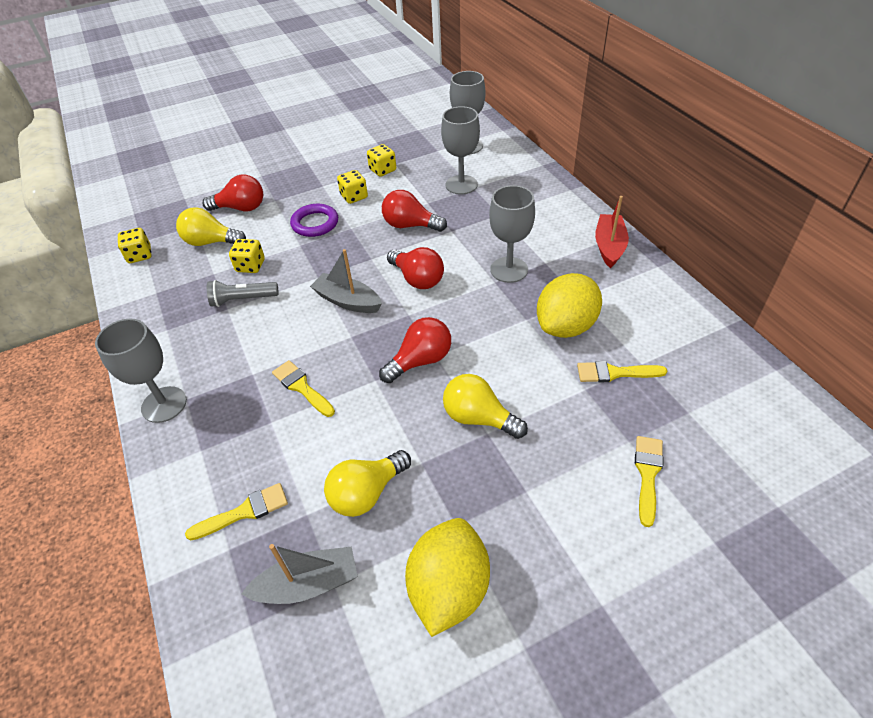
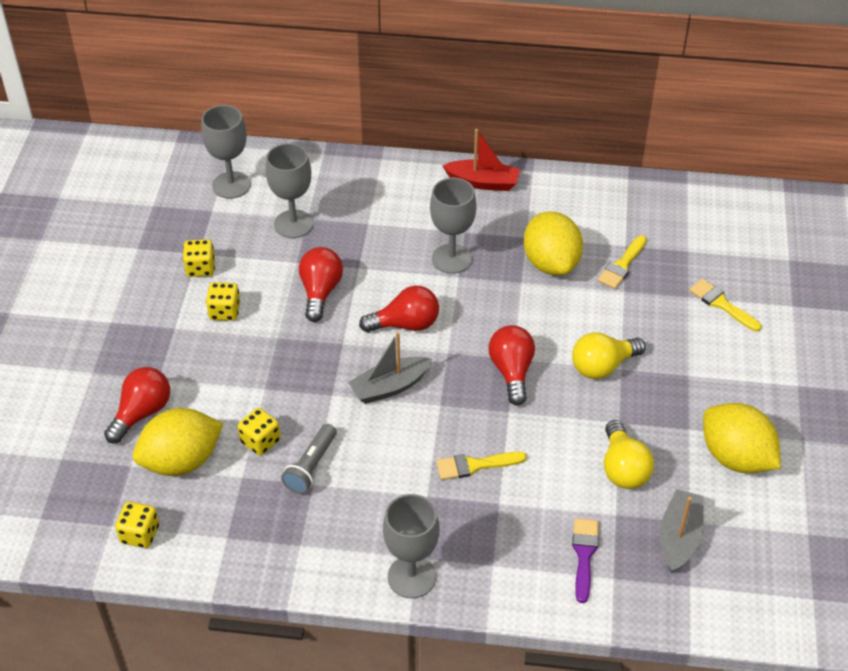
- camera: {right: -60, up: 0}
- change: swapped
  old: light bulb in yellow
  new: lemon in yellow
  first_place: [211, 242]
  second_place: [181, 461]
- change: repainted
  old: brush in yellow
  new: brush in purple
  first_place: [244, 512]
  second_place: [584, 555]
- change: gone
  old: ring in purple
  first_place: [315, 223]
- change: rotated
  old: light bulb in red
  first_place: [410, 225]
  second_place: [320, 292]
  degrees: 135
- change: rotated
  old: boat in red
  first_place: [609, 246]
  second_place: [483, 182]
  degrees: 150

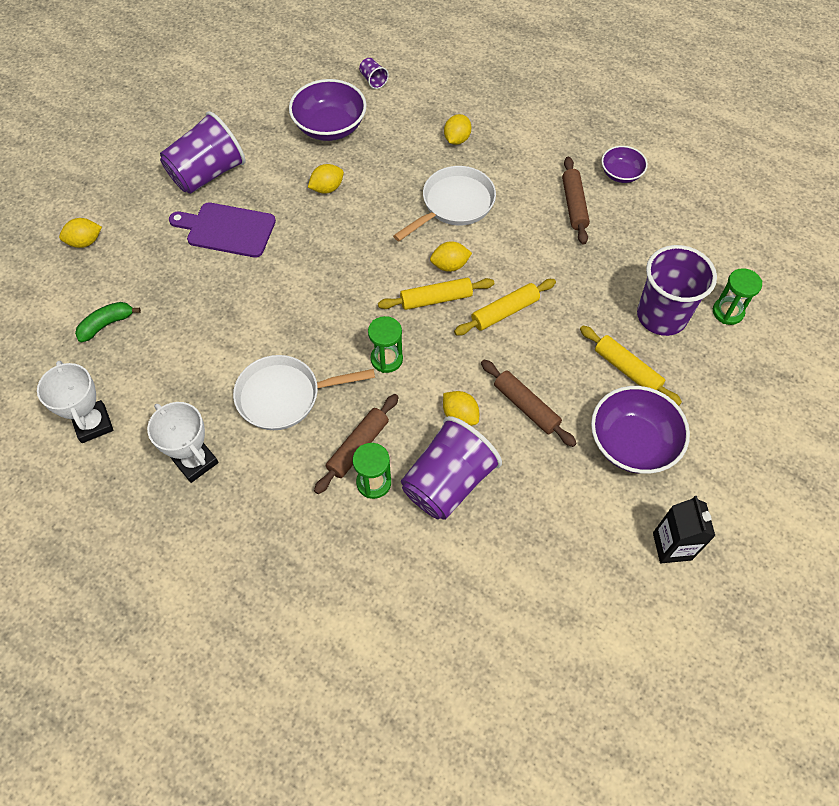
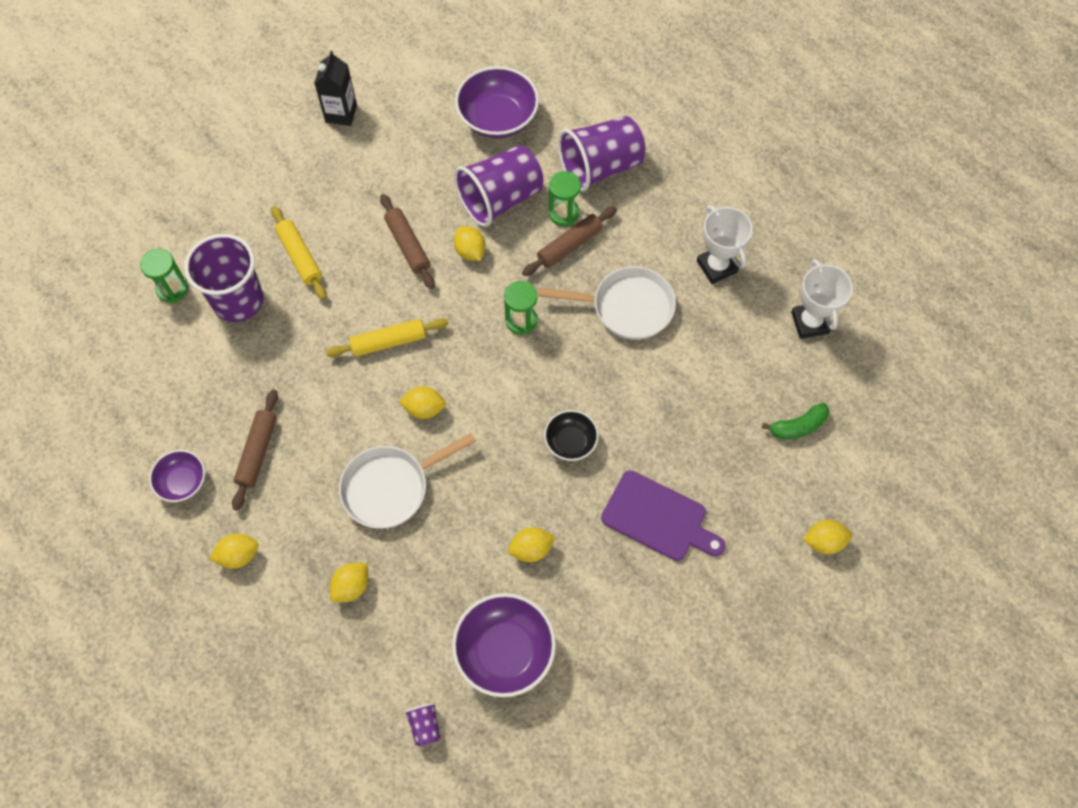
- camera: {right: -165, up: 5}
- change: shifted
  old: cup in purple
  first_place: [207, 174]
  second_place: [600, 167]
- change: gone
  old: rolling pin in yellow
  first_place: [436, 299]
- change: shifted
  old: bowl in purple
  first_place: [632, 443]
  second_place: [497, 118]
- change: new
  new: lemon in yellow
  second_place: [238, 555]
- change: new
  new: bowl in black
  second_place: [570, 442]

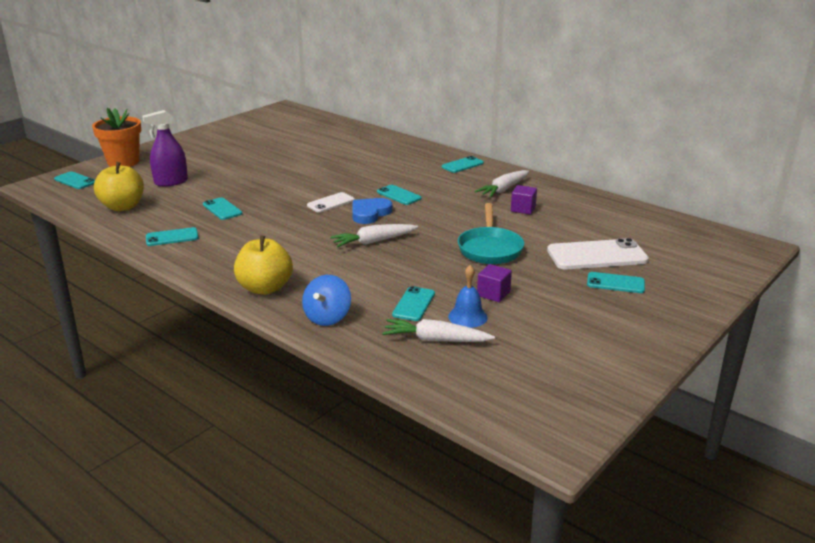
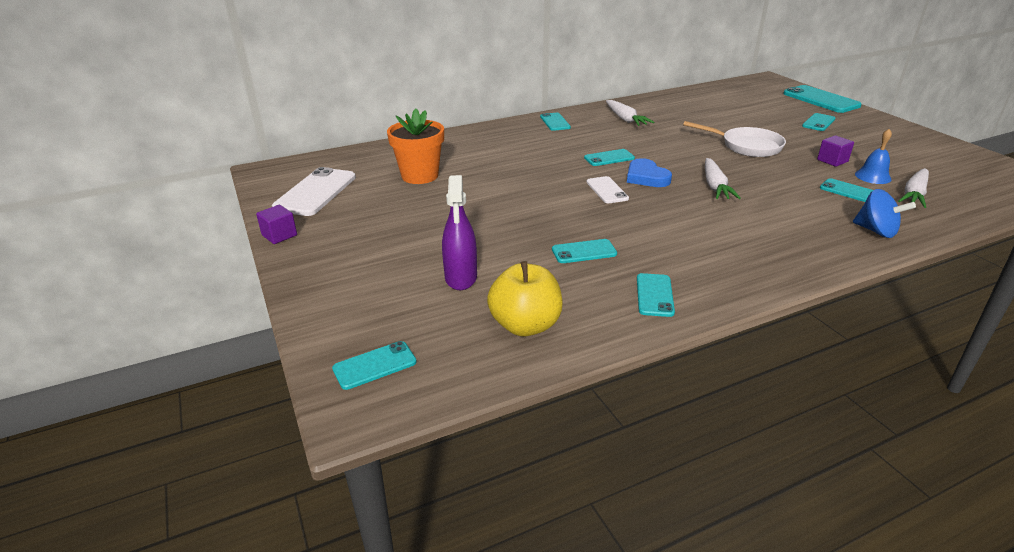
- camera: {right: -65, up: 5}
- change: shifted
  old: flower pot in orange
  first_place: [123, 162]
  second_place: [420, 176]
- change: gone
  old: apple in yellow
  first_place: [265, 288]
- change: repainted
  old: pan in turquoise
  new: pan in white
  first_place: [490, 249]
  second_place: [747, 146]
- change: shifted
  old: cube in purple
  first_place: [523, 209]
  second_place: [279, 235]
- change: shifted
  old: phone in white
  first_place: [596, 255]
  second_place: [315, 192]
- change: new
  new: phone in turquoise
  second_place: [820, 100]

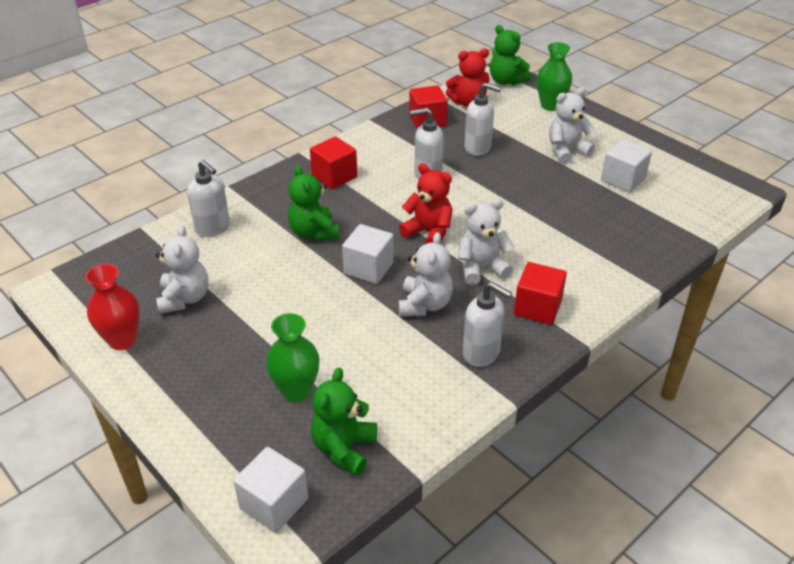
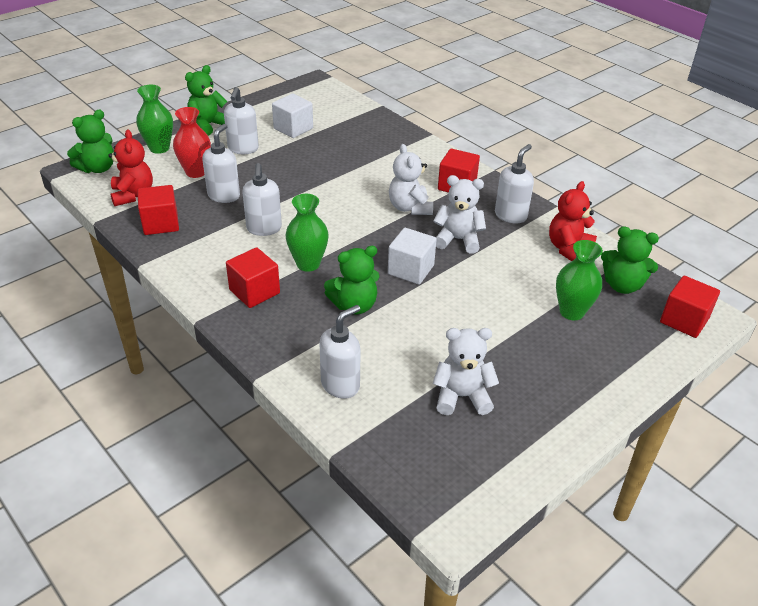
- camera: {right: -90, up: 0}
- change: shifted
  old: vase in red
  first_place: [122, 340]
  second_place: [196, 172]
- change: repainted
  old: cube in white
  new: cube in red
  first_place: [274, 503]
  second_place: [684, 320]
- change: shifted
  old: teddy bear in red
  first_place: [428, 233]
  second_place: [568, 249]
- change: swapped
  old: teddy bear in white
  new: soap dispenser in white
  first_place: [566, 151]
  second_place: [243, 149]
- change: new
  new: teddy bear in green
  second_place: [208, 125]
- change: new
  new: vase in green
  second_place: [308, 264]

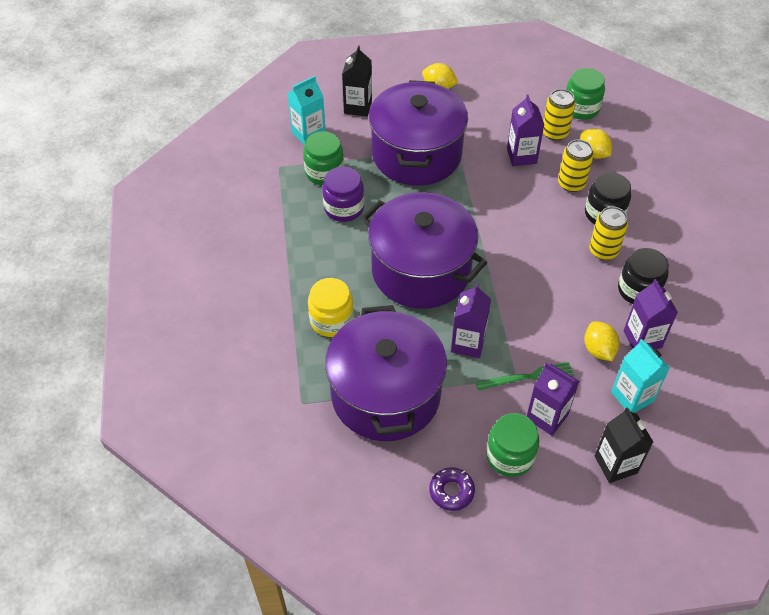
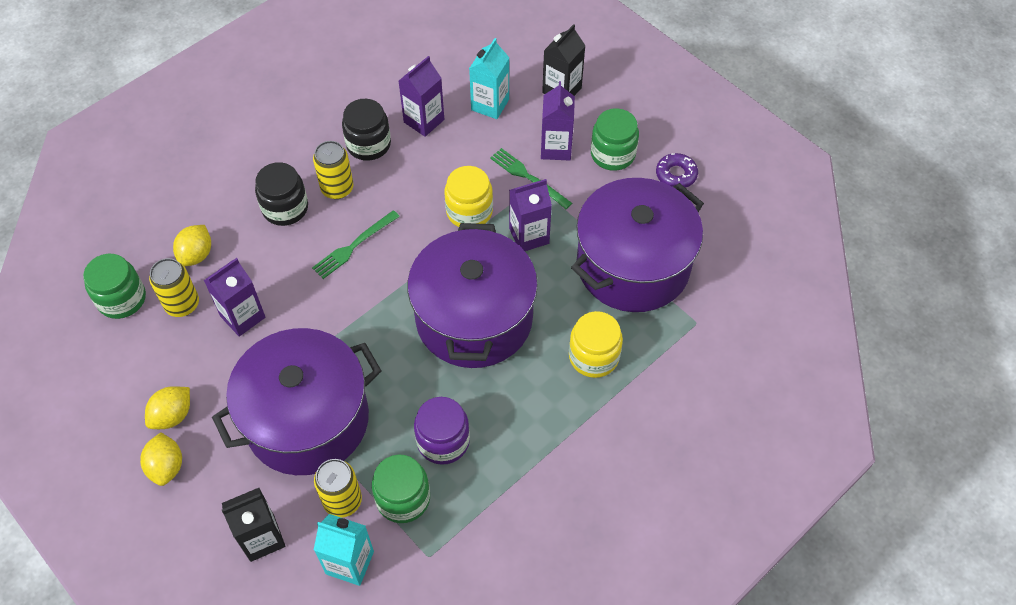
- camera: {right: -125, up: 5}
- change: shifted
  old: can in yellow
  first_place: [571, 183]
  second_place: [342, 501]
- change: shifted
  old: lemon in yellow
  first_place: [598, 350]
  second_place: [173, 415]
- change: new
  new: fork in green
  second_place: [354, 246]
- change: new
  new: jar in yellow
  second_place: [469, 211]

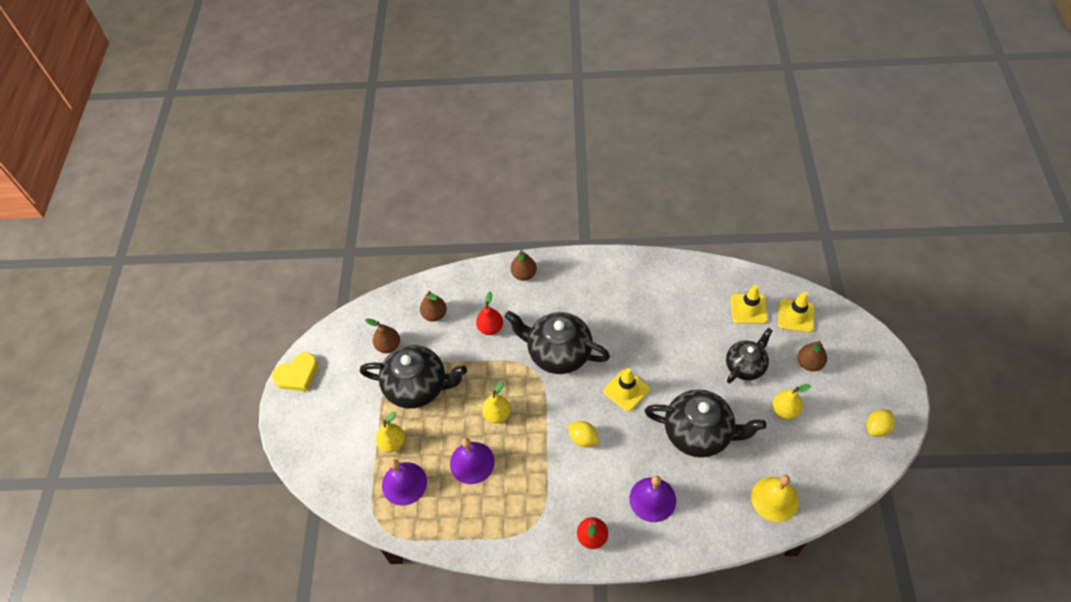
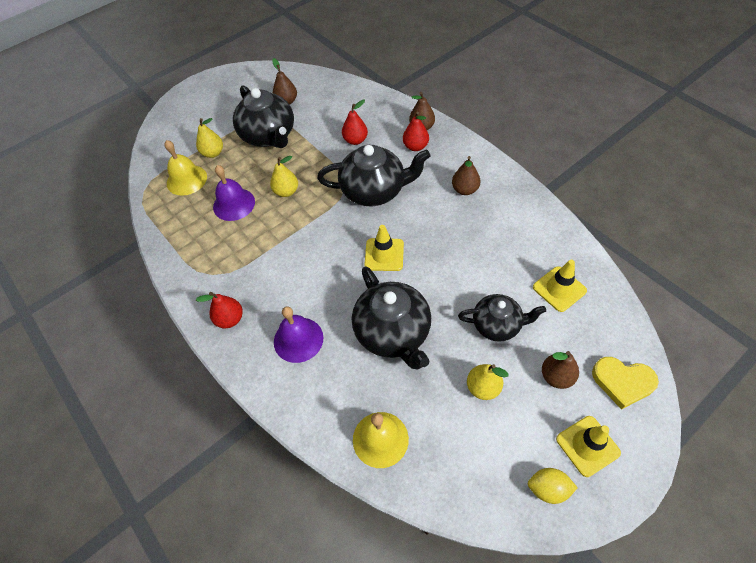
- camera: {right: 50, up: 0}
- change: shifted
  old: heart in yellow
  first_place: [297, 374]
  second_place: [622, 382]
- change: repainted
  old: bell in purple
  new: bell in yellow
  first_place: [404, 483]
  second_place: [186, 180]
- change: shifted
  old: pear in brown
  first_place: [435, 315]
  second_place: [465, 190]
- change: rotated
  old: teapot in black
  first_place: [558, 352]
  second_place: [374, 191]
  degrees: 105
- change: gone
  old: lemon in yellow
  first_place: [583, 439]
- change: shifted
  old: traffic cone in yellow
  first_place: [796, 316]
  second_place: [587, 446]
- change: new
  new: pear in red
  second_place: [415, 146]

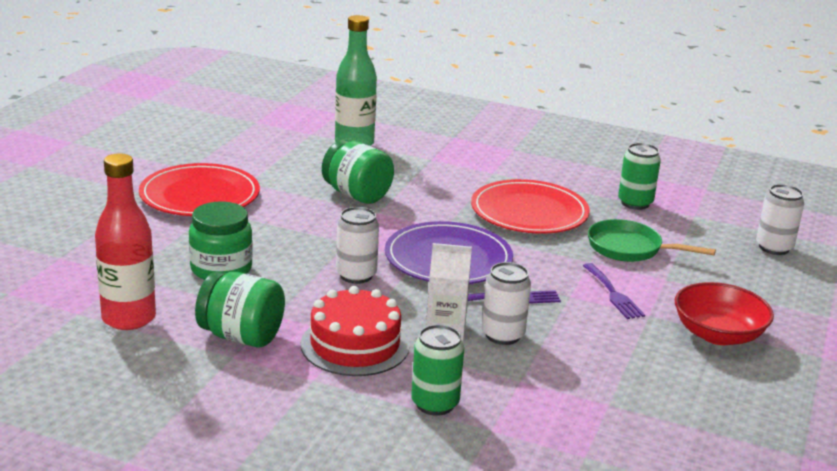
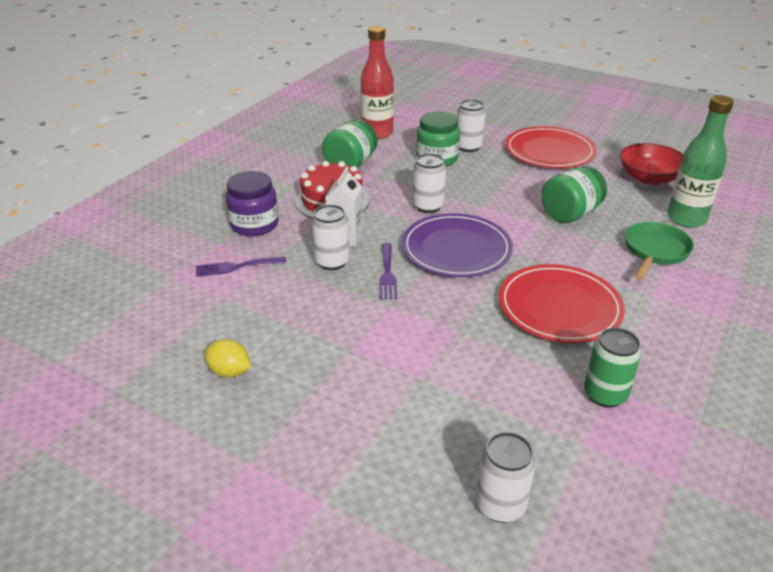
- camera: {right: 100, up: 10}
- change: swapped
  old: can in green
  new: jar in purple
  first_place: [435, 404]
  second_place: [254, 225]
- change: shifted
  old: fork in purple
  first_place: [613, 294]
  second_place: [236, 267]
- change: shifted
  old: pan in green
  first_place: [629, 248]
  second_place: [655, 251]
- change: shifted
  old: bowl in red
  first_place: [718, 334]
  second_place: [649, 178]
- change: new
  new: lemon in yellow
  second_place: [229, 372]
- change: new
  new: can in white
  second_place: [468, 147]

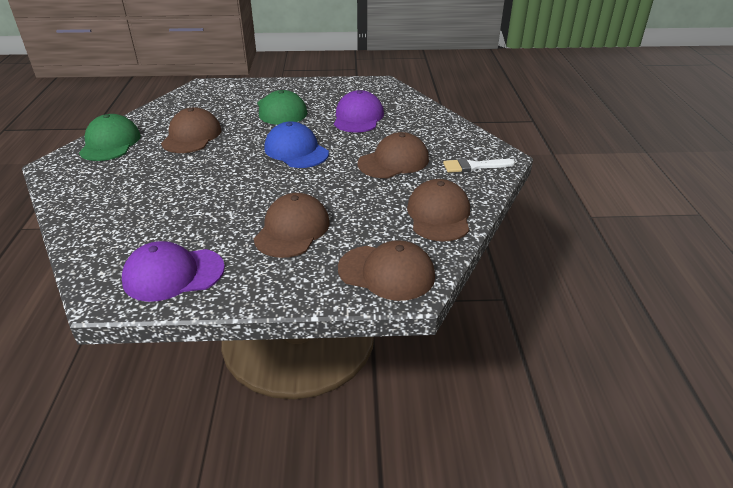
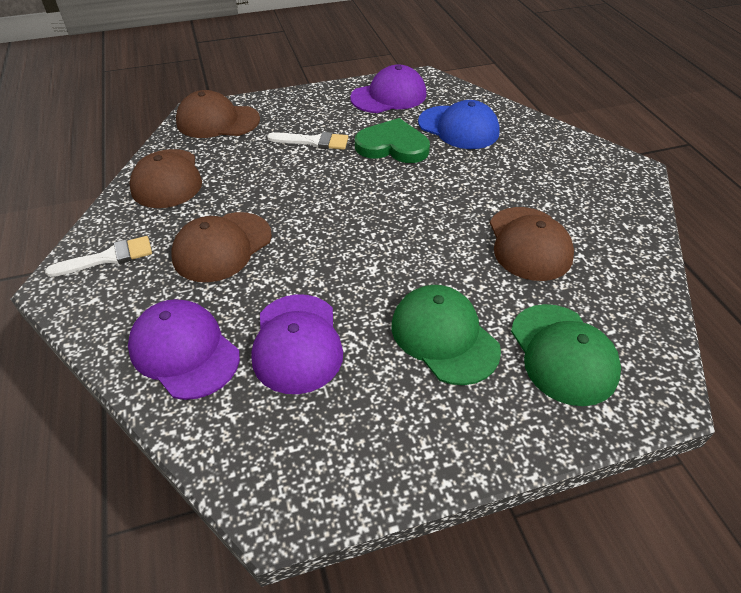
- camera: {right: 165, up: 10}
- change: shifted
  old: cap in green
  first_place: [110, 143]
  second_place: [563, 354]
- change: swapped
  old: cap in brown
  new: brush in white
  first_place: [292, 230]
  second_place: [313, 141]
- change: shifted
  old: cap in blue
  first_place: [296, 151]
  second_place: [458, 128]
- change: new
  new: cap in purple
  second_place: [184, 351]
- change: new
  new: heart in green
  second_place: [392, 146]

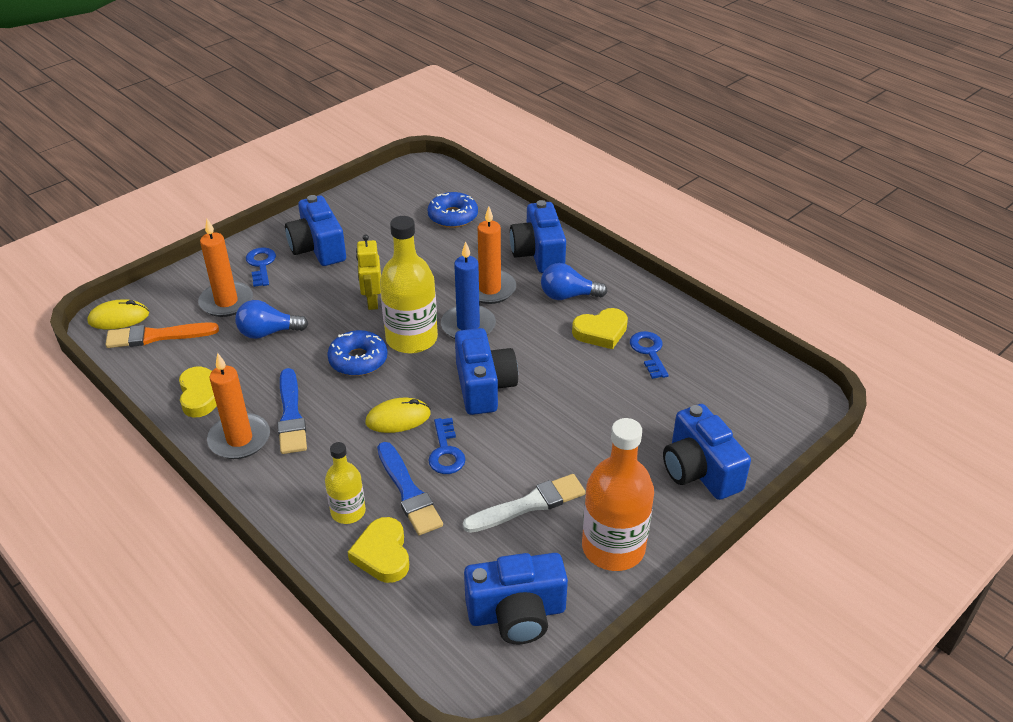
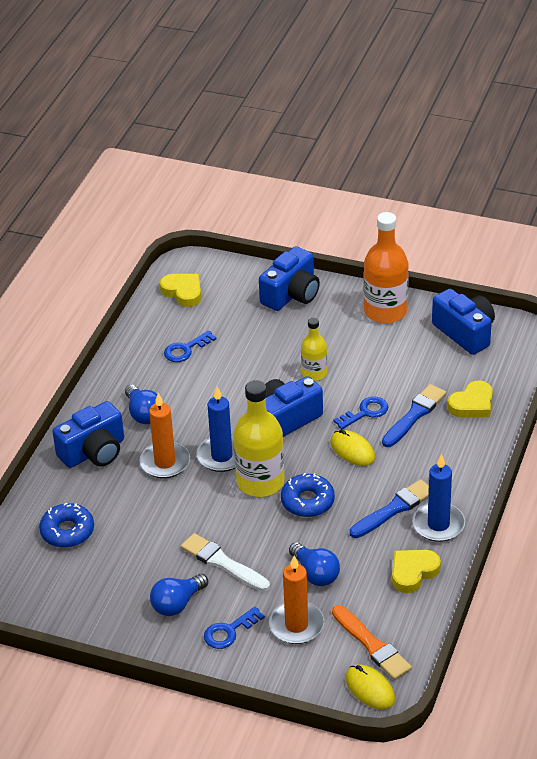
- camera: {right: -115, up: 0}
- change: repainted
  old: candle in orange
  new: candle in blue
  first_place: [239, 439]
  second_place: [438, 524]
- change: swapped
  old: camera in blue
  new: light bulb in blue
  first_place: [318, 248]
  second_place: [177, 604]
- change: shifted
  old: bottle in yellow
  first_place: [348, 511]
  second_place: [314, 373]
- change: gone
  old: robot in yellow
  first_place: [372, 301]
- change: shifted
  old: brush in white
  first_place: [529, 504]
  second_place: [222, 563]
- change: shifted
  old: heart in yellow
  first_place: [601, 332]
  second_place: [183, 292]

